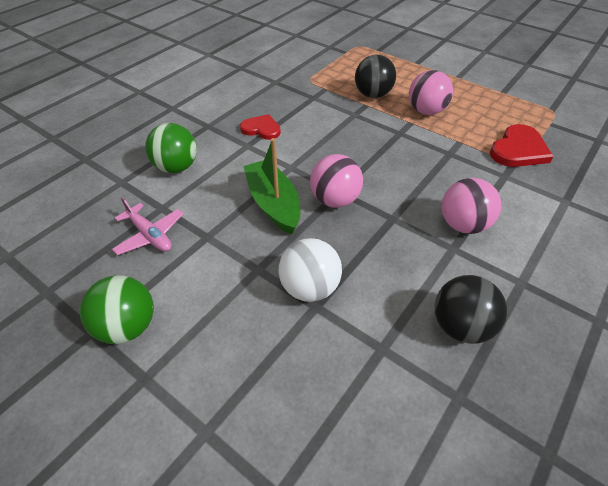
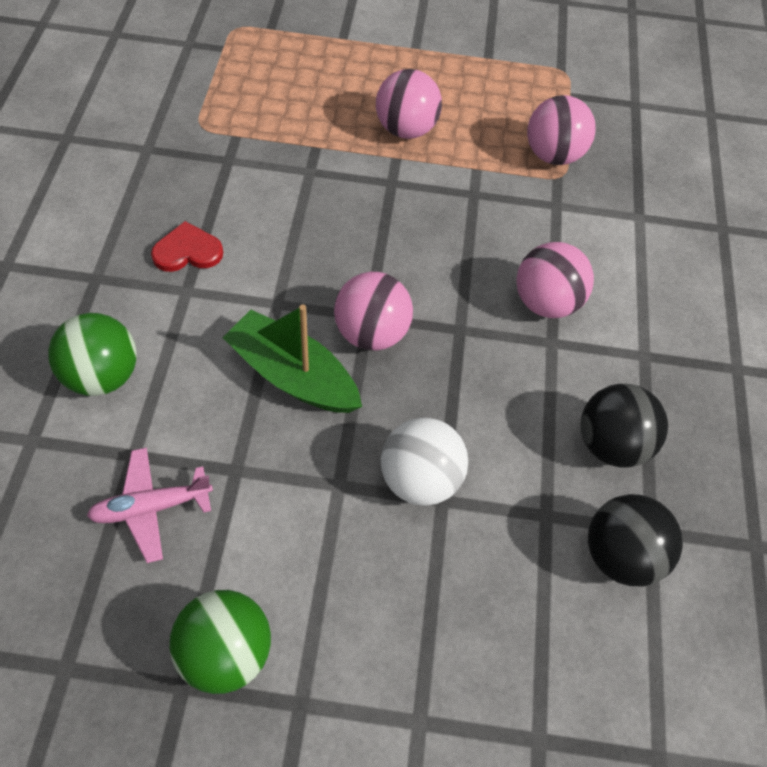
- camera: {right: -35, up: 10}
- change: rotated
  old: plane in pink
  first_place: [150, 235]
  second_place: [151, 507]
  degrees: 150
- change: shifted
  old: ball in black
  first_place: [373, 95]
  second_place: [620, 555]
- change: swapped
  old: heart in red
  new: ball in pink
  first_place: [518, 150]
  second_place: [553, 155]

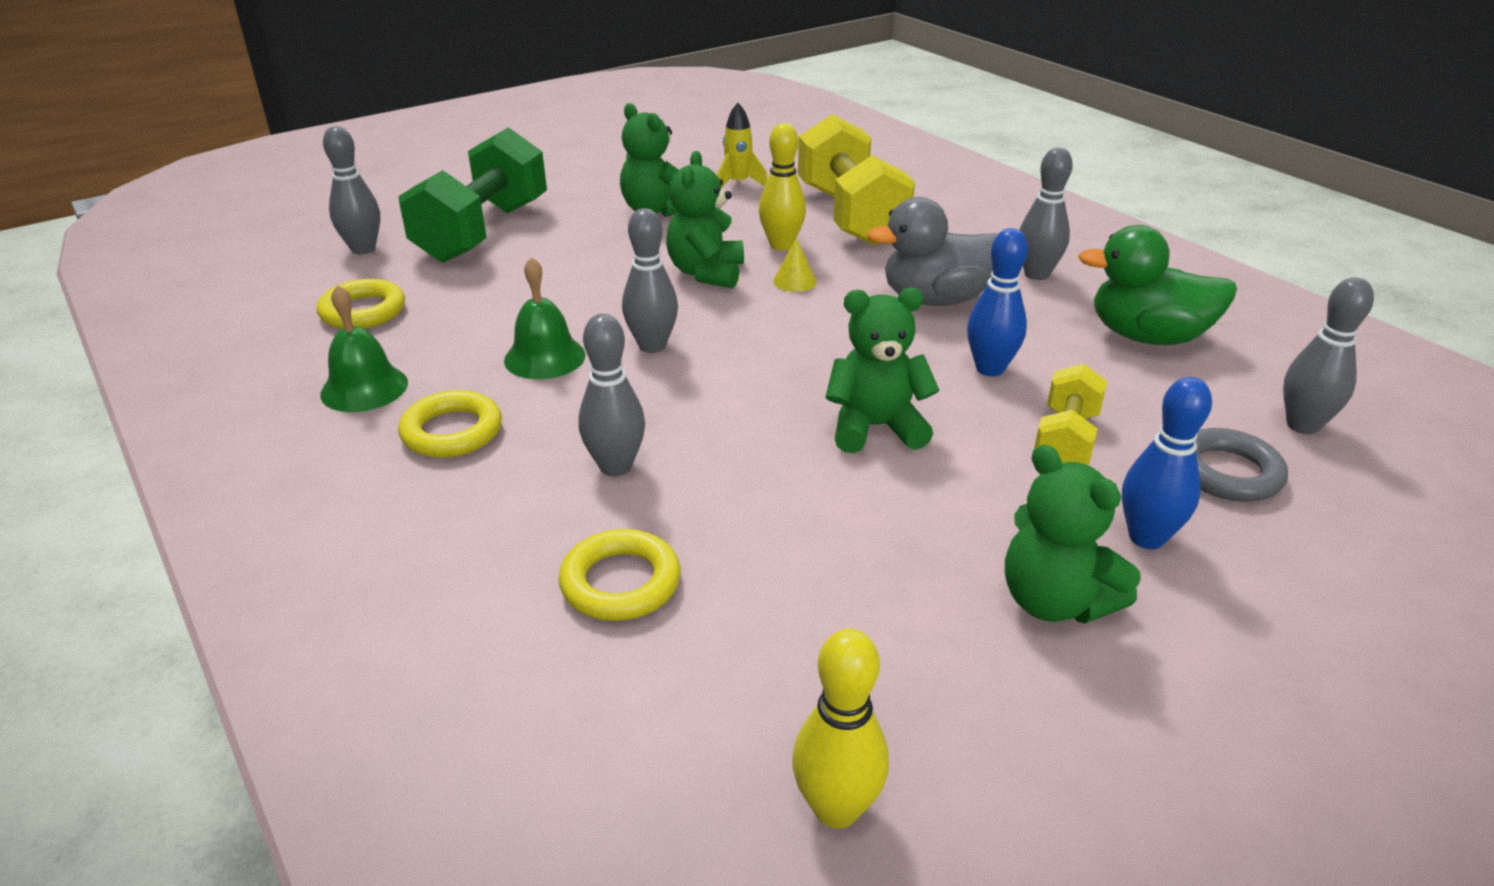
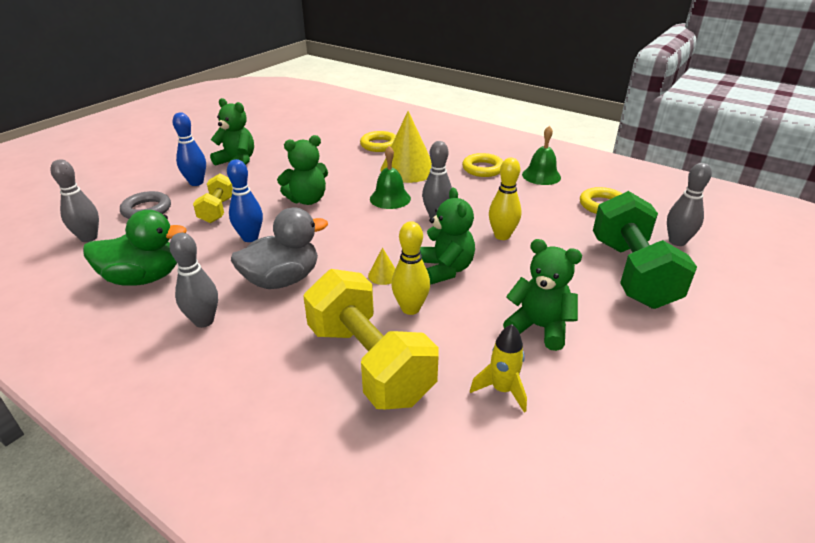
- camera: {right: 160, up: 0}
- change: shifted
  old: bell in green
  first_place: [544, 357]
  second_place: [390, 198]
- change: swapped
  old: bowling pin in grey
  new: cone in yellow
  first_place: [615, 467]
  second_place: [408, 169]
- change: shifted
  old: bowling pin in yellow
  first_place: [836, 808]
  second_place: [502, 236]

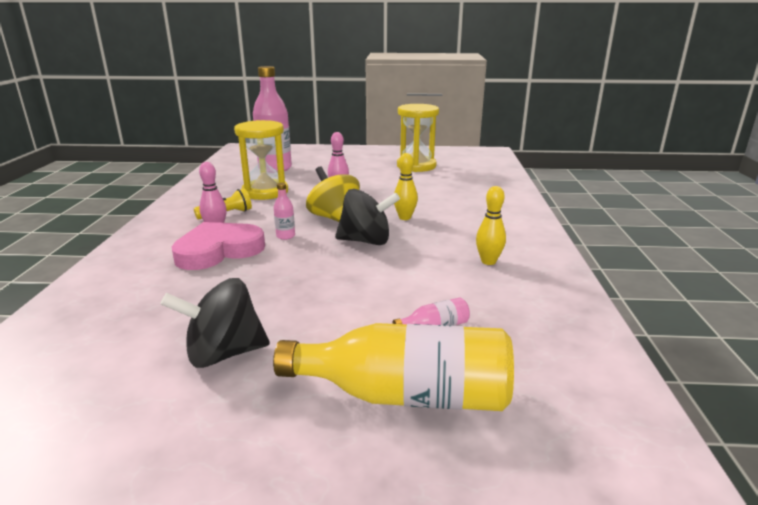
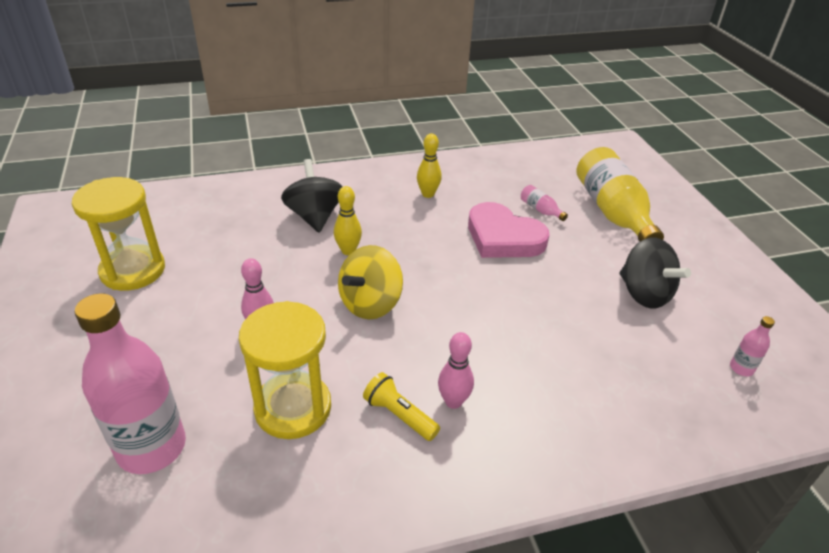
- camera: {right: -110, up: 15}
- change: shifted
  old: heart in pink
  first_place: [218, 251]
  second_place: [503, 237]
- change: shifted
  old: bottle in pink
  first_place: [285, 236]
  second_place: [741, 368]
- change: shifted
  old: spinning top in black
  first_place: [366, 241]
  second_place: [314, 216]

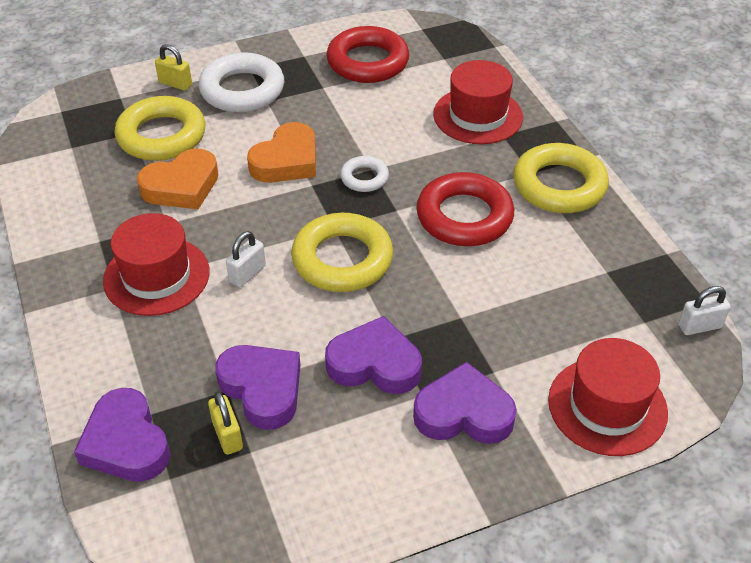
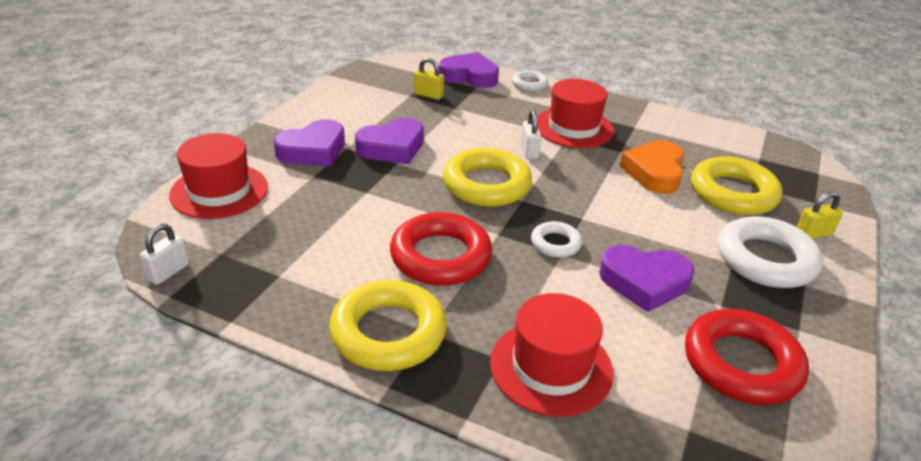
- camera: {right: 135, up: -10}
- change: shifted
  old: heart in purple
  first_place: [262, 389]
  second_place: [644, 282]
- change: gone
  old: heart in orange
  first_place: [286, 161]
- change: new
  new: ring in white
  second_place: [529, 84]

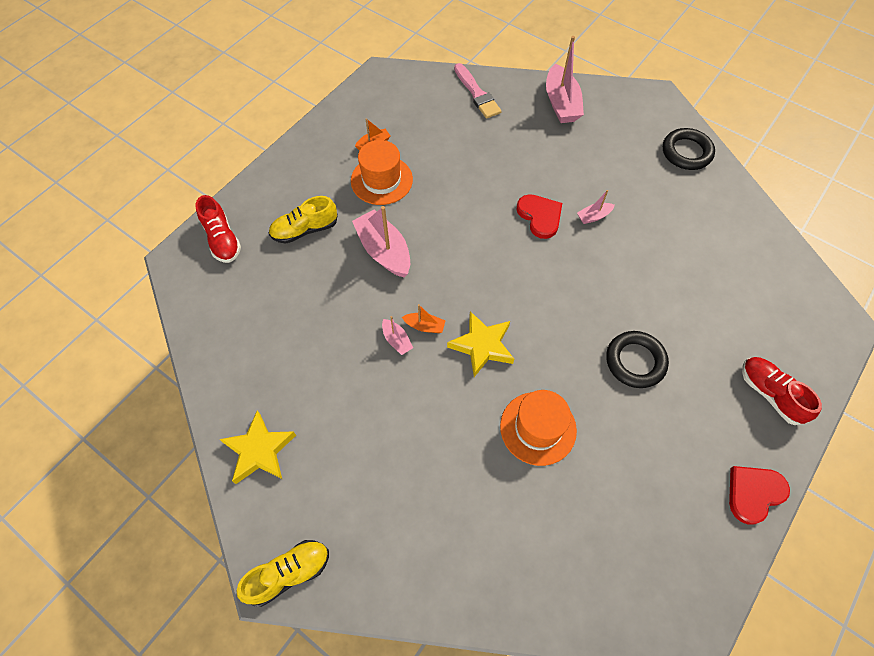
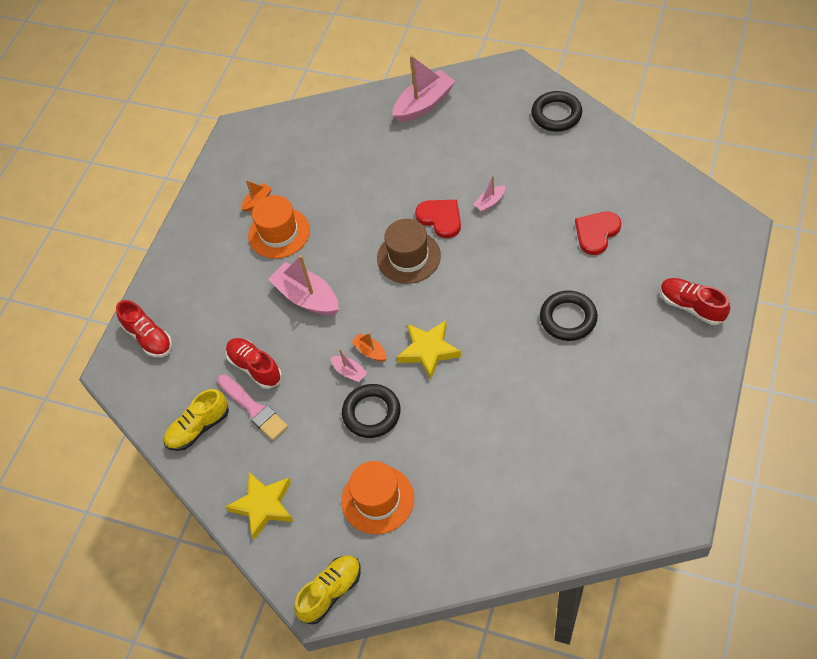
- camera: {right: -10, up: -5}
- change: shifted
  old: shoe in yellow
  first_place: [305, 230]
  second_place: [198, 428]
- change: rotated
  old: boat in orange
  first_place: [424, 326]
  second_place: [370, 351]
  degrees: -135
- change: shifted
  old: brush in pink
  first_place: [477, 94]
  second_place: [254, 409]
- change: shifted
  old: hat in orange
  first_place: [538, 428]
  second_place: [377, 499]
- change: rotated
  old: boat in pink
  first_place: [561, 103]
  second_place: [424, 104]
  degrees: -105
- change: shifted
  old: heart in red
  first_place: [754, 493]
  second_place: [596, 233]
- change: new
  new: shoe in red
  second_place: [255, 367]
- change: new
  new: ring in black
  second_place: [371, 413]
- change: new
  new: hat in brown
  second_place: [408, 257]

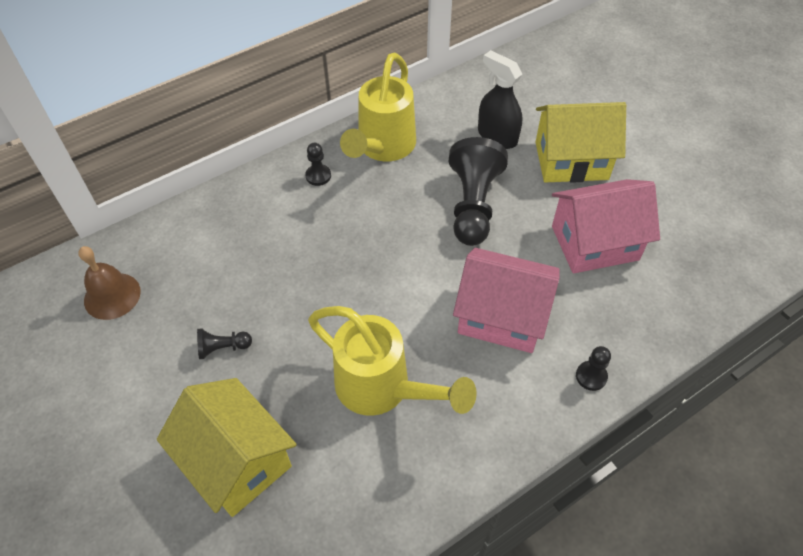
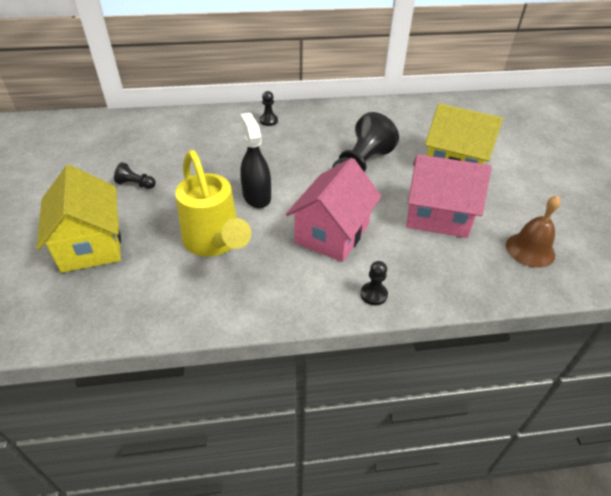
- camera: {right: 25, up: -10}
- change: shifted
  old: bell in brown
  first_place: [112, 296]
  second_place: [530, 249]
- change: gone
  old: watering can in yellow
  first_place: [382, 148]
- change: rotated
  old: house in pink
  first_place: [502, 316]
  second_place: [332, 233]
  degrees: 75
- change: shifted
  old: spray bottle in black
  first_place: [497, 136]
  second_place: [256, 196]

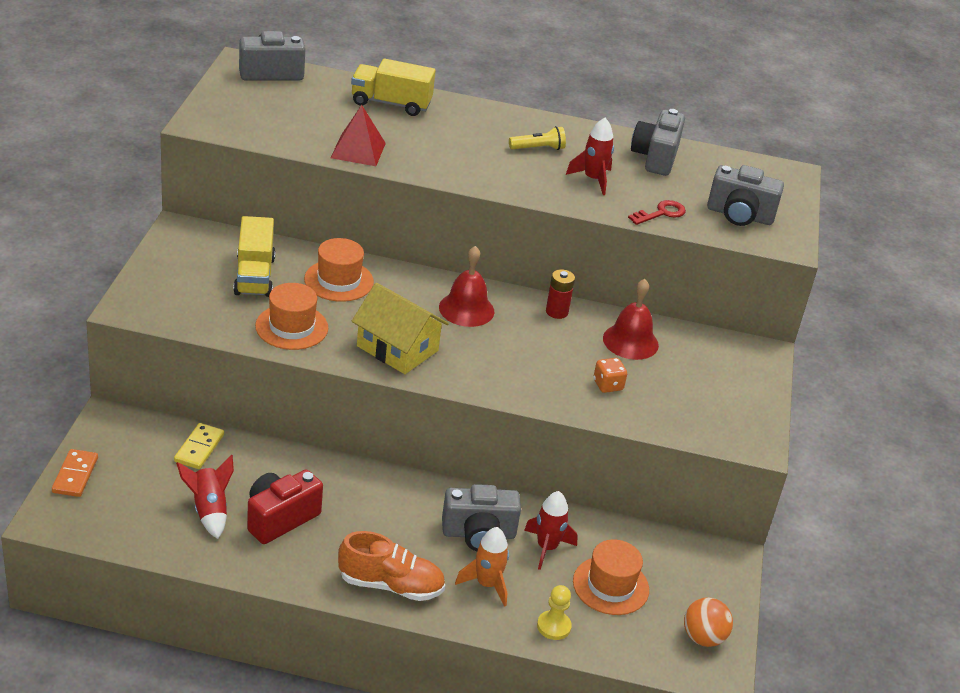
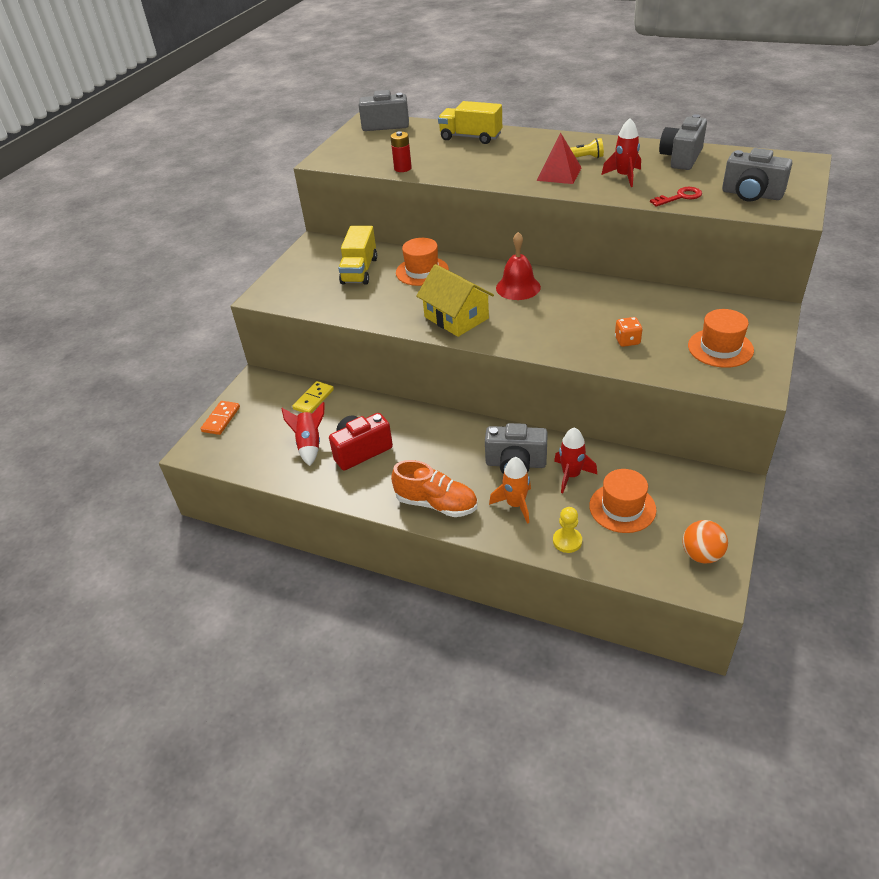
- camera: {right: 20, up: 5}
- change: shifted
  old: hat in orange
  first_place: [291, 327]
  second_place: [720, 348]
- change: shifted
  old: pyramid in red
  first_place: [358, 150]
  second_place: [559, 174]
- change: shifted
  old: battery in red
  first_place: [557, 312]
  second_place: [402, 168]
- change: gone
  old: bell in red
  first_place: [630, 341]

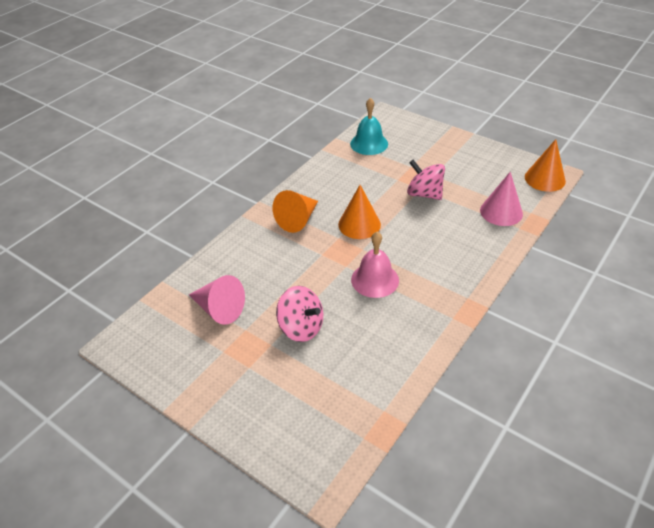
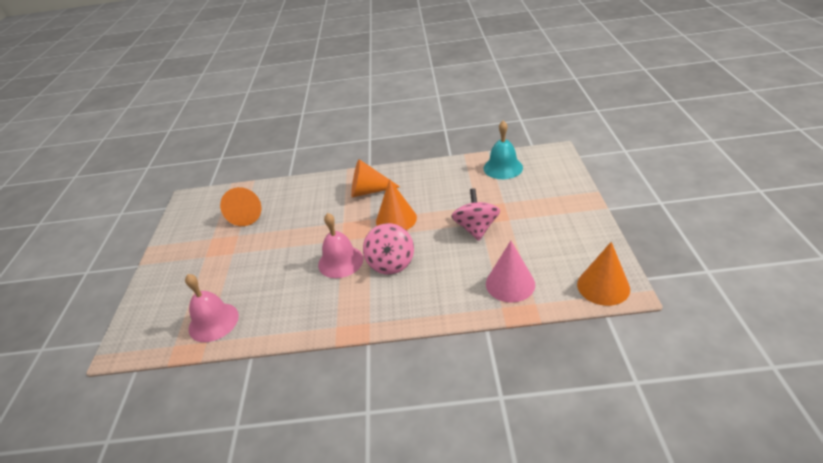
- camera: {right: 55, up: -5}
- change: repainted
  old: cone in pink
  new: cone in orange
  first_place: [219, 309]
  second_place: [247, 214]
- change: shifted
  old: spinning top in pink
  first_place: [301, 327]
  second_place: [391, 263]
- change: new
  new: bell in pink
  second_place: [213, 322]

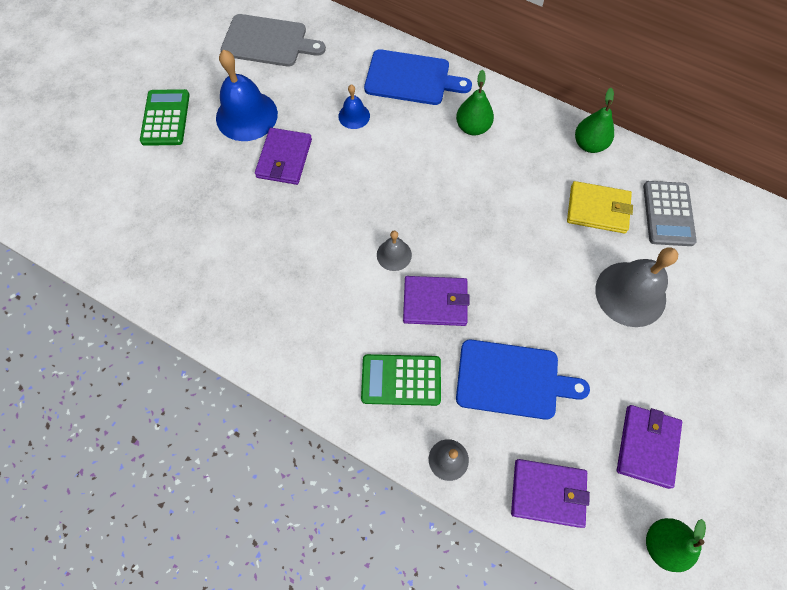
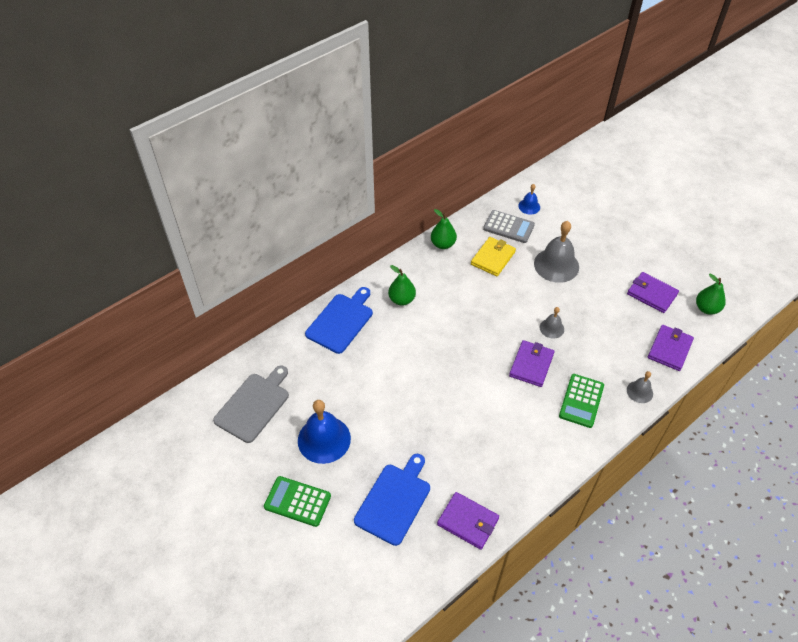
- camera: {right: -70, up: -15}
- change: shifted
  old: wallet in purple
  first_place: [284, 158]
  second_place: [468, 522]
- change: shifted
  old: bell in blue
  first_place: [354, 116]
  second_place: [529, 206]
- change: shifted
  old: bell in grey
  first_place: [394, 255]
  second_place: [551, 328]
- change: shifted
  old: cutting board in blue
  first_place: [512, 379]
  second_place: [394, 501]

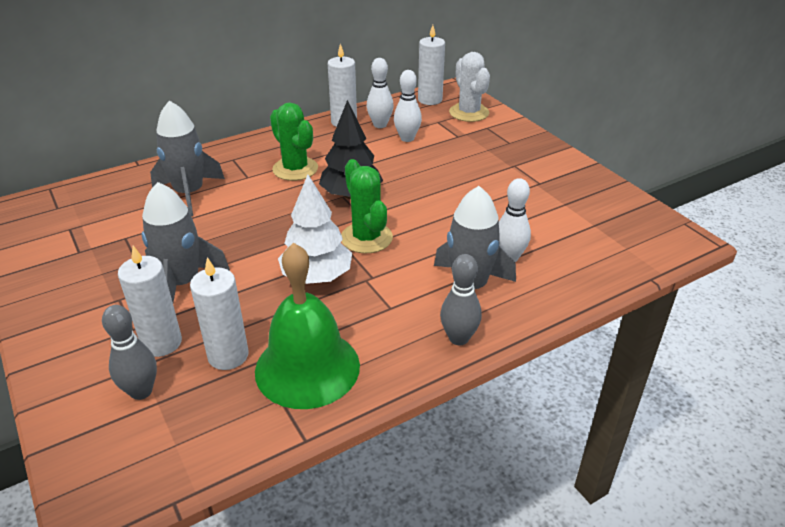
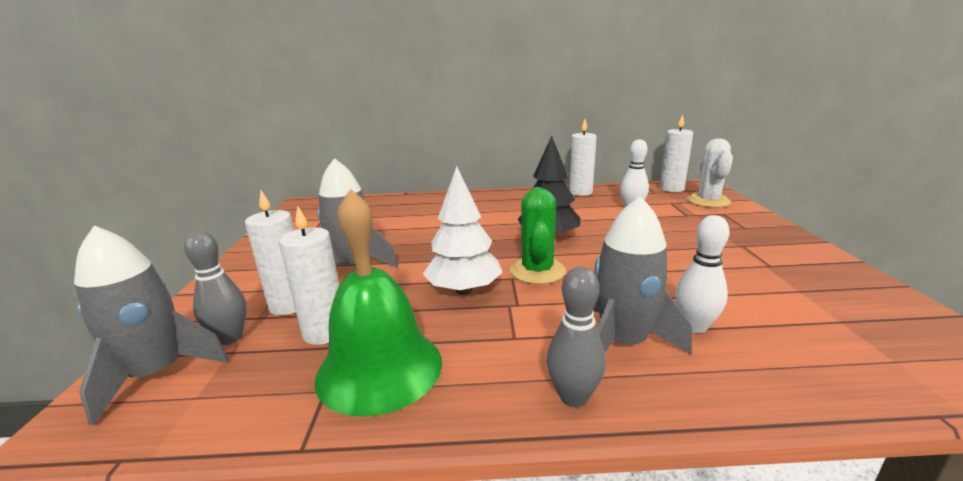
- camera: {right: 30, up: -15}
- change: shifted
  old: rocket in grey
  first_place: [189, 193]
  second_place: [157, 374]
- change: gone
  old: cactus in green
  first_place: [295, 169]
- change: gone
  old: bowling pin in white
  first_place: [380, 125]

